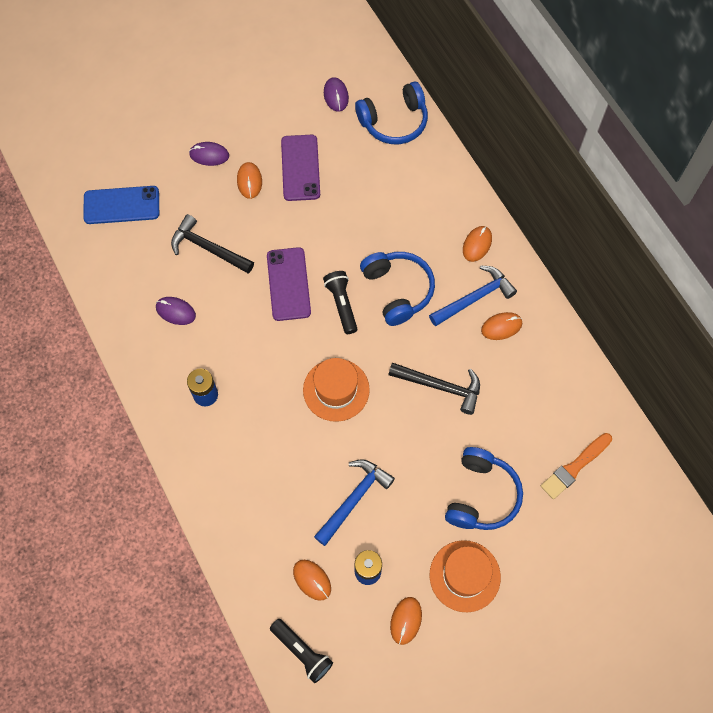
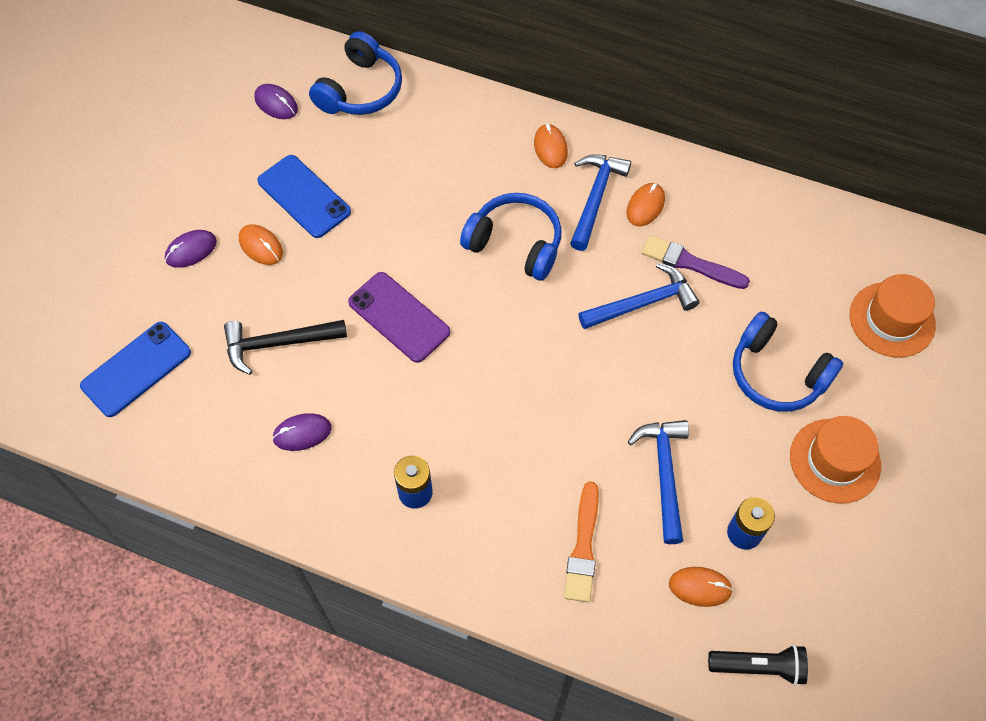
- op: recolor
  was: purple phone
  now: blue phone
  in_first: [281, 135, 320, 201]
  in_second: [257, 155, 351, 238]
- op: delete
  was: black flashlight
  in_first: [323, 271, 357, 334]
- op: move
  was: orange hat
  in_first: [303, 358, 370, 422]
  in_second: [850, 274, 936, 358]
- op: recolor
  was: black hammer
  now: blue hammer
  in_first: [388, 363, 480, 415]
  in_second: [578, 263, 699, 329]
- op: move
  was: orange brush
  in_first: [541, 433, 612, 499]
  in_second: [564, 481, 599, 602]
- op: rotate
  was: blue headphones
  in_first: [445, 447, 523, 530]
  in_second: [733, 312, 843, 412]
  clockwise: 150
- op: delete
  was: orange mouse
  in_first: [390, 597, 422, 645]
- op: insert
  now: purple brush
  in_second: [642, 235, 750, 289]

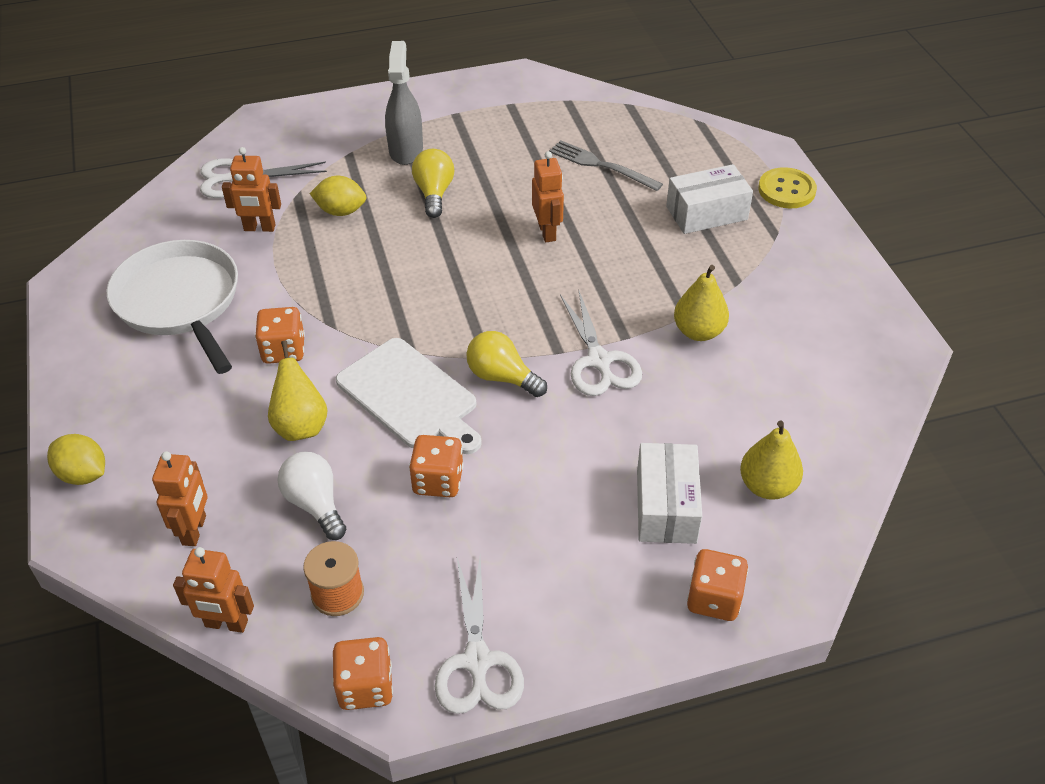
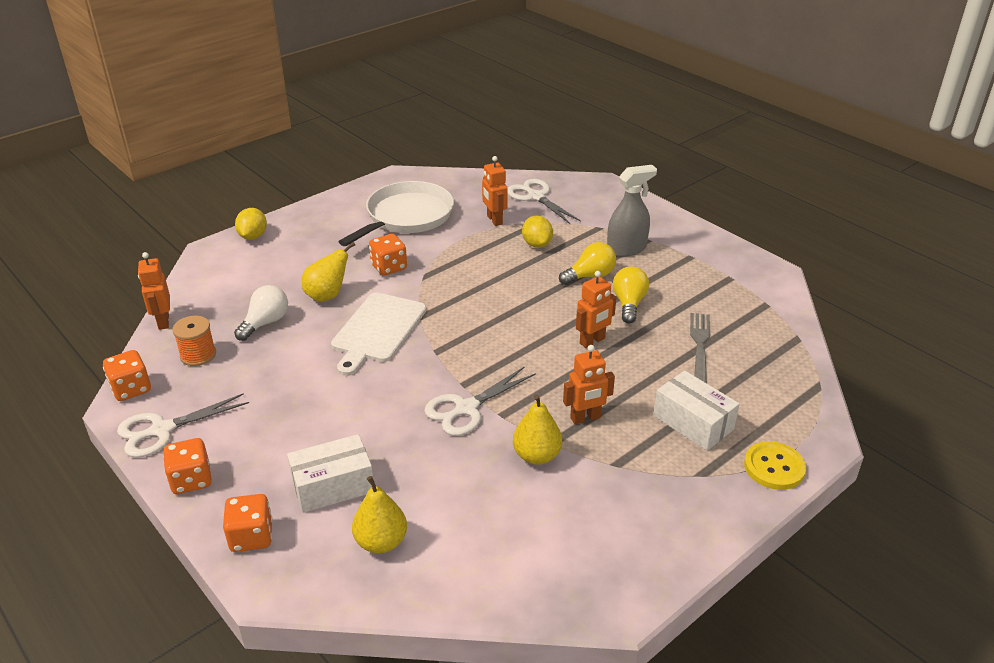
- op: move
  was: yellow light bulb
  in_first: [466, 331, 547, 397]
  in_second: [613, 266, 649, 324]
- op: move
  was: orange dice
  in_first: [409, 435, 464, 497]
  in_second: [163, 438, 212, 494]
- op: move
  was: orange robot
  in_first: [152, 451, 208, 546]
  in_second: [563, 345, 615, 424]

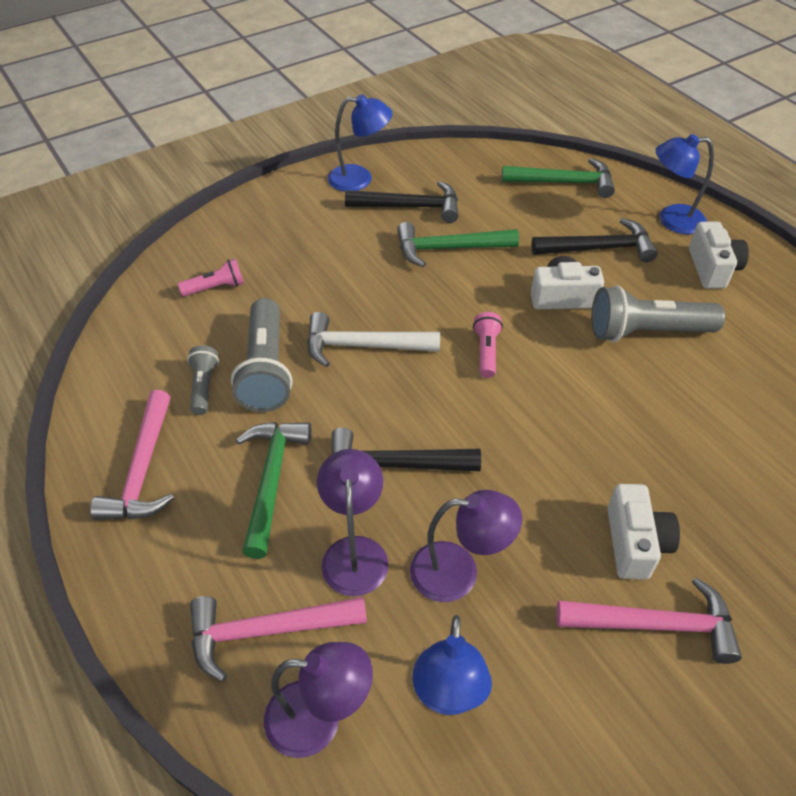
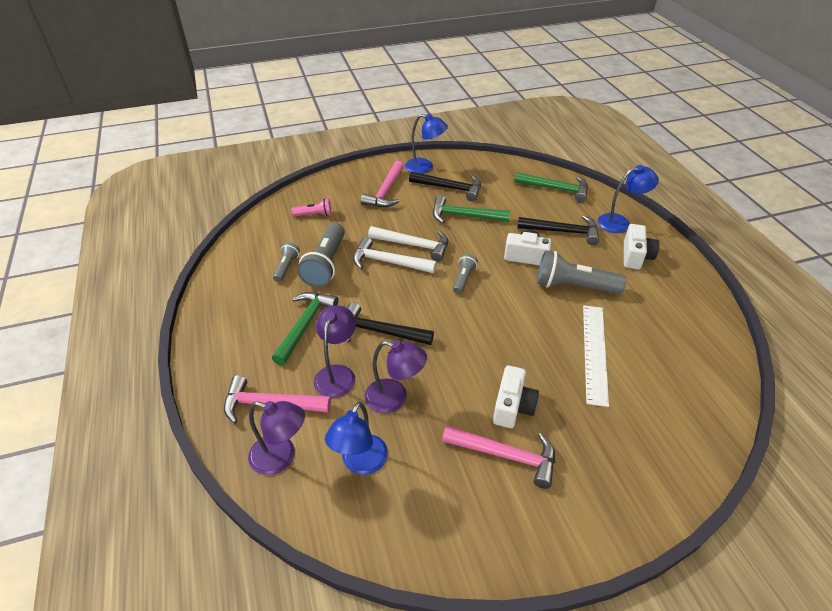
- op: rotate
  was: blue lamp
  in_first: [655, 134, 714, 234]
  in_second: [598, 165, 659, 233]
  clockwise: 150
- op: recolor
  was: pink flashlight
  now: grey flashlight
  in_first: [473, 312, 503, 378]
  in_second: [453, 254, 478, 294]
- op: move
  was: pink hammer
  in_first: [90, 390, 174, 520]
  in_second: [361, 161, 404, 207]
- op: insert
  now: white hammer
  in_second: [368, 226, 448, 262]
- op: insert
  now: white ruler
  in_second: [583, 305, 609, 407]

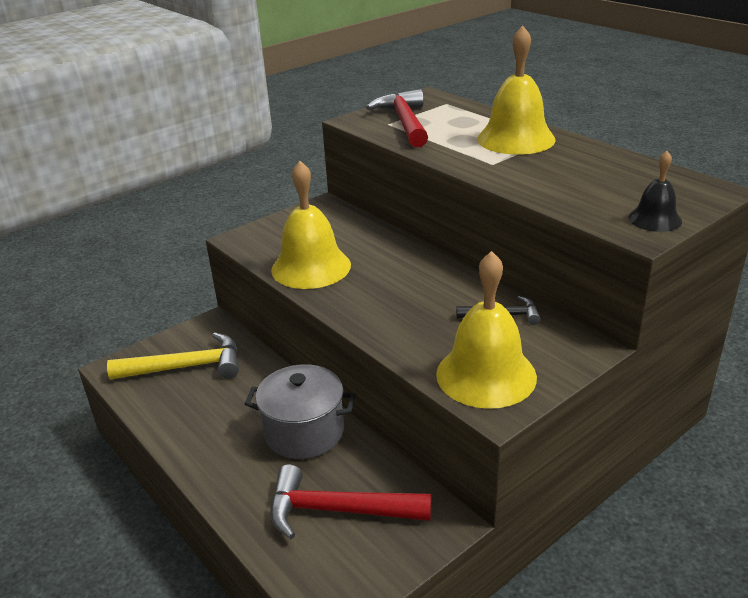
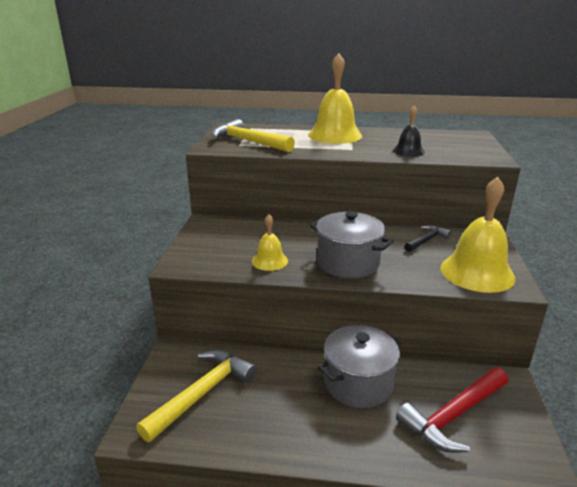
- op: recolor
  was: red hammer
  now: yellow hammer
  in_first: [366, 89, 428, 147]
  in_second: [211, 119, 295, 152]
- op: move
  was: black bell
  in_first: [628, 151, 682, 232]
  in_second: [393, 106, 425, 157]
- op: resize
  was: yellow bell
  in_first: [271, 161, 351, 289]
  in_second: [252, 214, 288, 271]
  ratio: 0.53
- op: insert
  now: grey pot
  in_second: [310, 211, 393, 278]

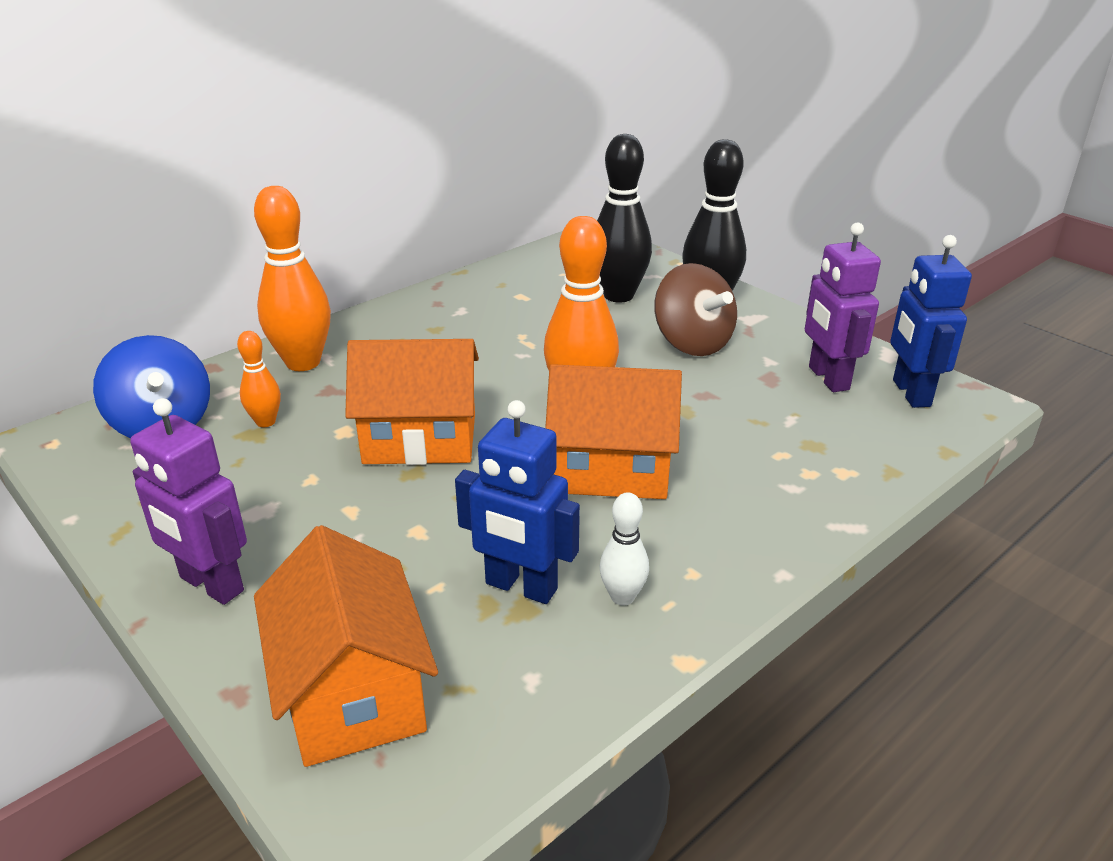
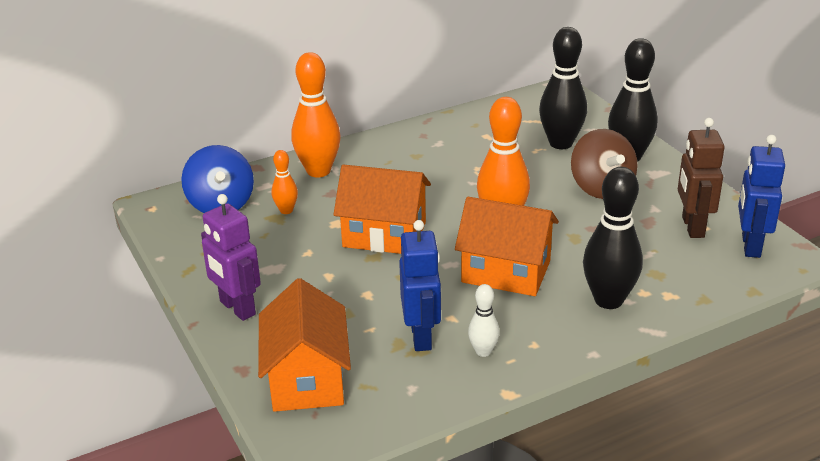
- op: recolor
  was: purple robot
  now: brown robot
  in_first: [805, 223, 881, 392]
  in_second: [678, 118, 724, 238]
- op: rotate
  was: blue robot
  in_first: [455, 400, 580, 604]
  in_second: [399, 220, 441, 351]
  clockwise: -135
- op: insert
  now: black bowling pin
  in_second: [583, 167, 643, 309]

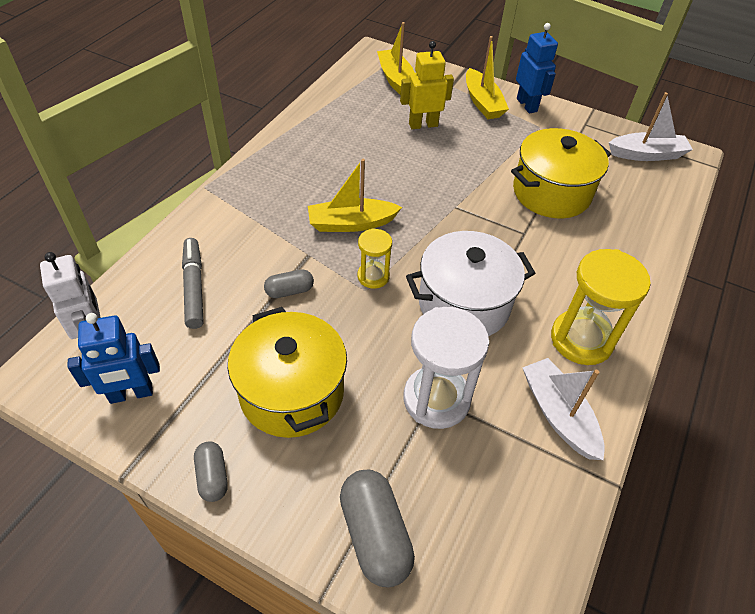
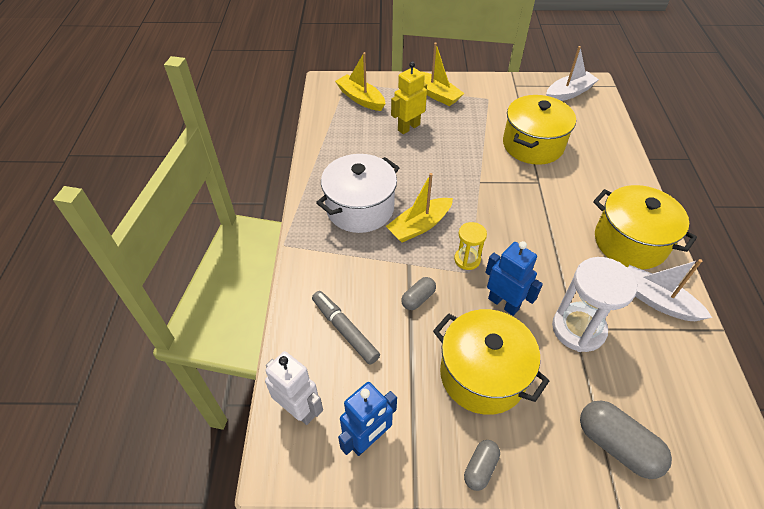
- op: move
  was: blue robot
  in_first: [516, 23, 558, 113]
  in_second: [485, 241, 543, 316]
- op: move
  was: white pot
  in_first: [406, 231, 535, 336]
  in_second: [316, 154, 400, 233]
- op: replace
  was: yellow hourglass
  now: yellow pot
  in_first: [551, 249, 651, 365]
  in_second: [593, 185, 697, 269]
- op: rotate
  was: grey capsule
  in_first: [194, 441, 228, 502]
  in_second: [464, 440, 500, 491]
  clockwise: 75

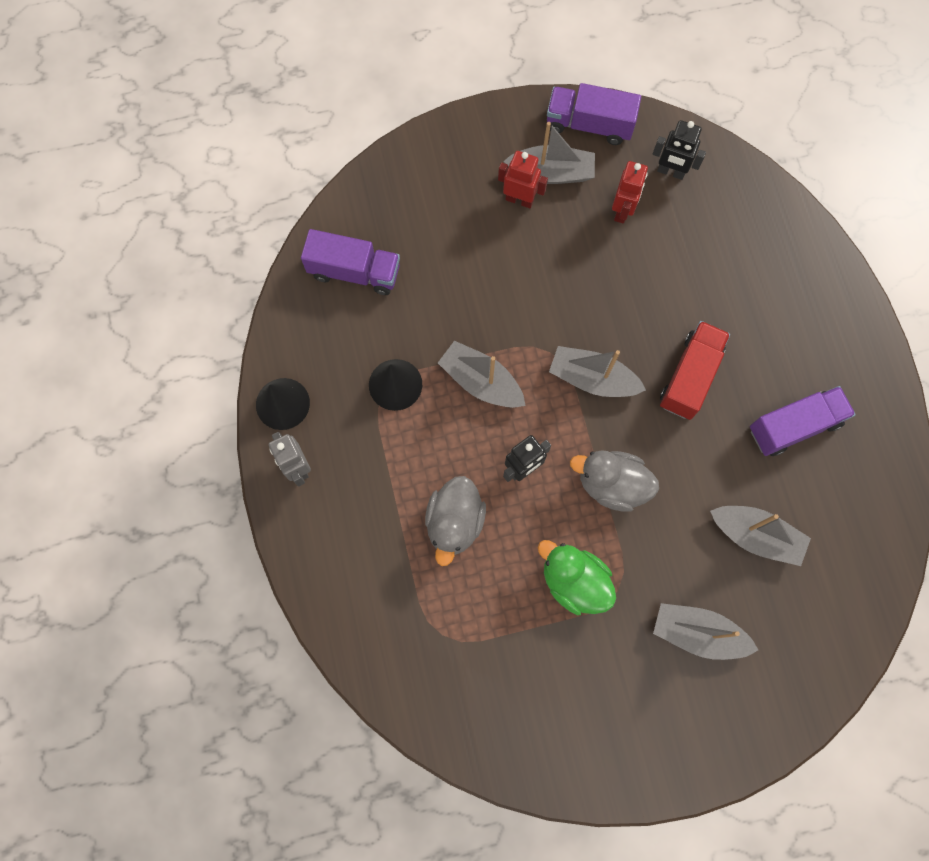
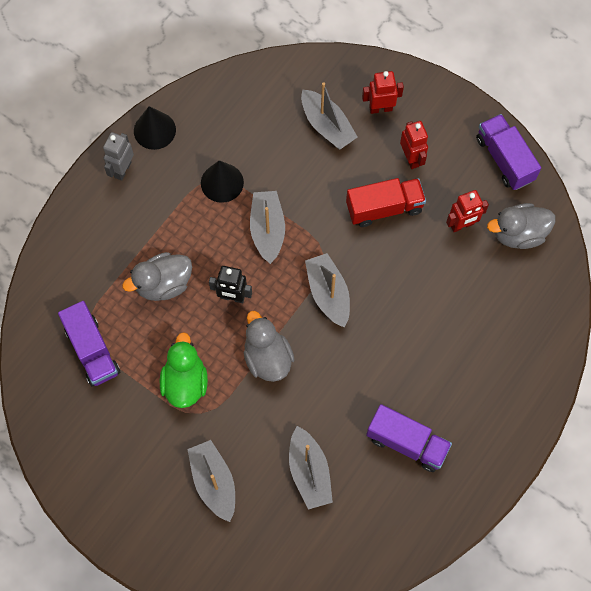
- op: replace
  was: black robot
  now: grey duck
  in_first: [652, 120, 706, 180]
  in_second: [487, 203, 555, 249]
- op: move
  was: grey boat
  in_first: [503, 122, 595, 184]
  in_second: [301, 82, 358, 150]
- op: move
  was: purple truck
  in_first: [301, 229, 400, 295]
  in_second: [58, 301, 120, 386]
- op: move
  was: red truck
  in_first: [660, 321, 730, 420]
  in_second: [346, 178, 426, 227]
- op: insert
  now: red robot
  in_second: [362, 71, 404, 114]

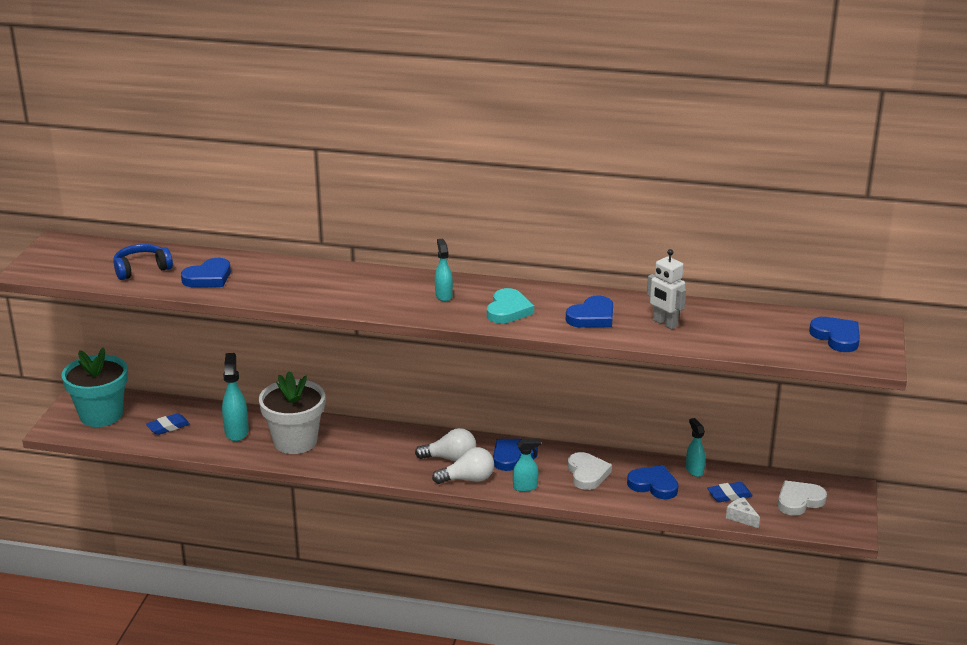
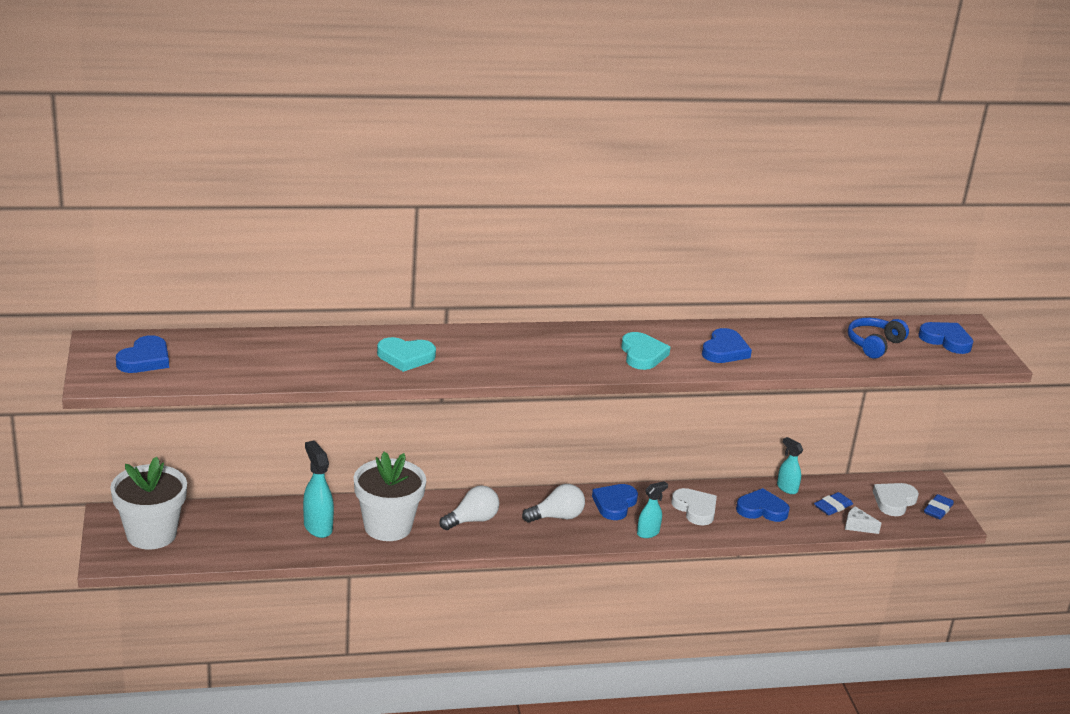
- op: delete
  was: turquoise spray bottle
  in_first: [435, 239, 453, 301]
- op: move
  was: blue headphones
  in_first: [113, 244, 173, 280]
  in_second: [848, 318, 909, 359]
- op: delete
  was: white robot
  in_first: [647, 249, 686, 329]
- op: move
  was: blue heart
  in_first: [181, 258, 231, 287]
  in_second: [116, 335, 169, 373]
- op: recolor
  was: turquoise flower pot
  now: white flower pot
  in_first: [62, 347, 128, 427]
  in_second: [110, 457, 187, 549]
- op: move
  was: blue eraser
  in_first: [146, 413, 190, 435]
  in_second: [924, 494, 954, 520]
- op: move
  was: white light bulb
  in_first: [432, 447, 494, 484]
  in_second: [439, 486, 499, 530]
- op: insert
  now: turquoise heart
  in_second: [377, 337, 436, 372]

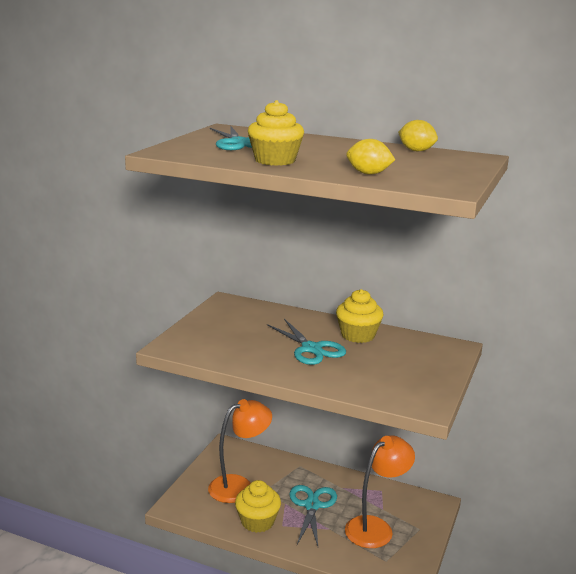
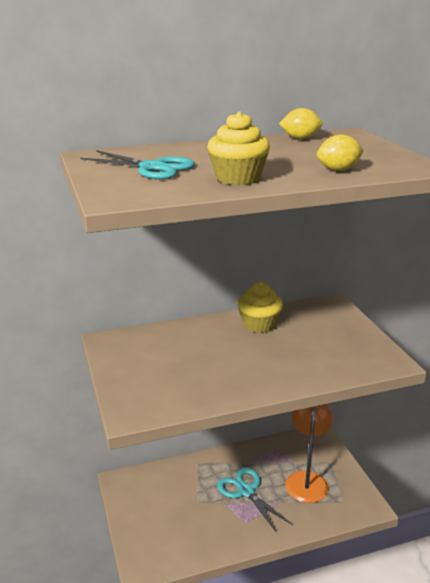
- op: delete
  was: turquoise scissors
  in_first: [267, 319, 346, 365]
- op: delete
  was: orange lamp
  in_first: [208, 399, 272, 503]
- op: delete
  was: yellow cupcake
  in_first: [235, 480, 281, 533]

